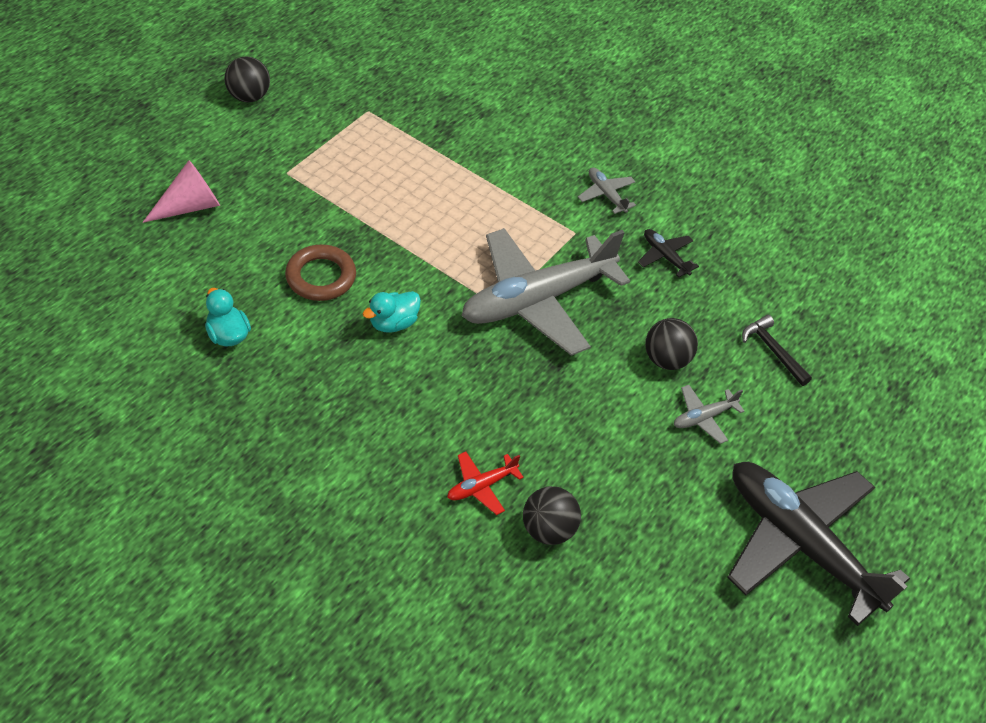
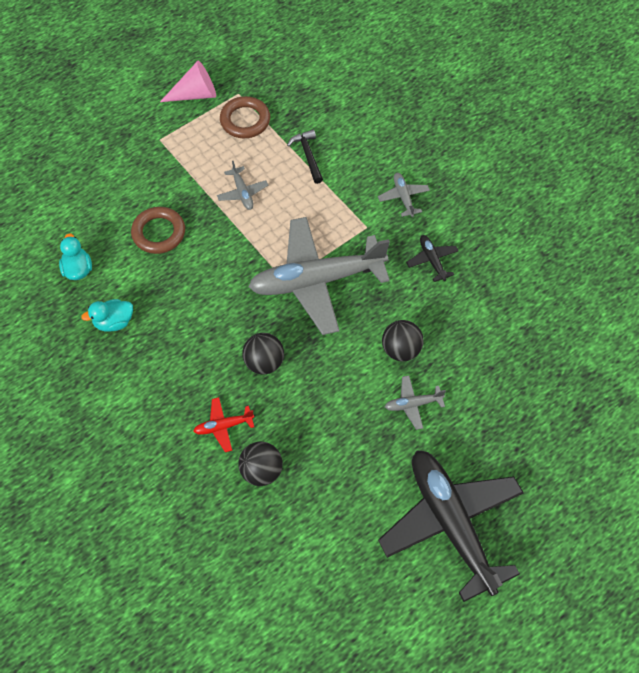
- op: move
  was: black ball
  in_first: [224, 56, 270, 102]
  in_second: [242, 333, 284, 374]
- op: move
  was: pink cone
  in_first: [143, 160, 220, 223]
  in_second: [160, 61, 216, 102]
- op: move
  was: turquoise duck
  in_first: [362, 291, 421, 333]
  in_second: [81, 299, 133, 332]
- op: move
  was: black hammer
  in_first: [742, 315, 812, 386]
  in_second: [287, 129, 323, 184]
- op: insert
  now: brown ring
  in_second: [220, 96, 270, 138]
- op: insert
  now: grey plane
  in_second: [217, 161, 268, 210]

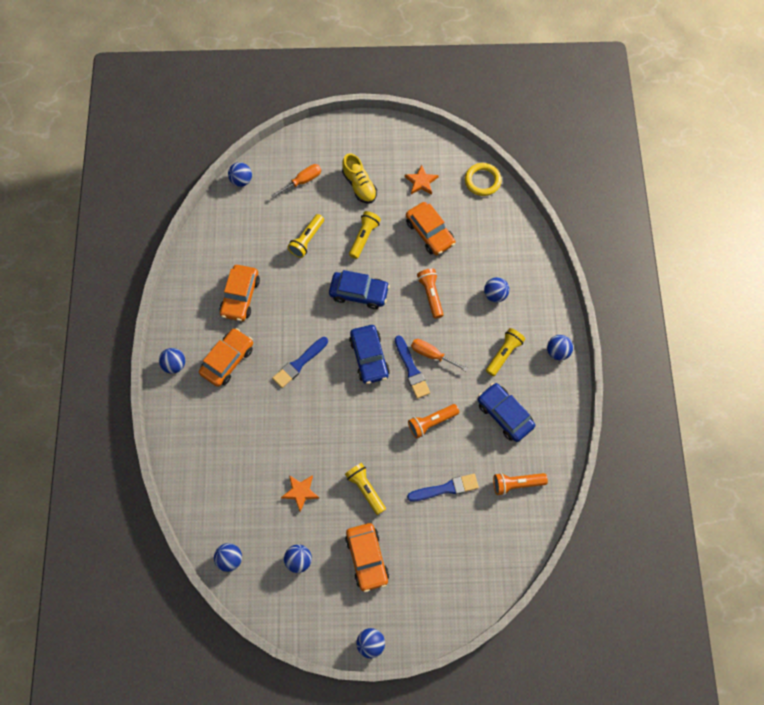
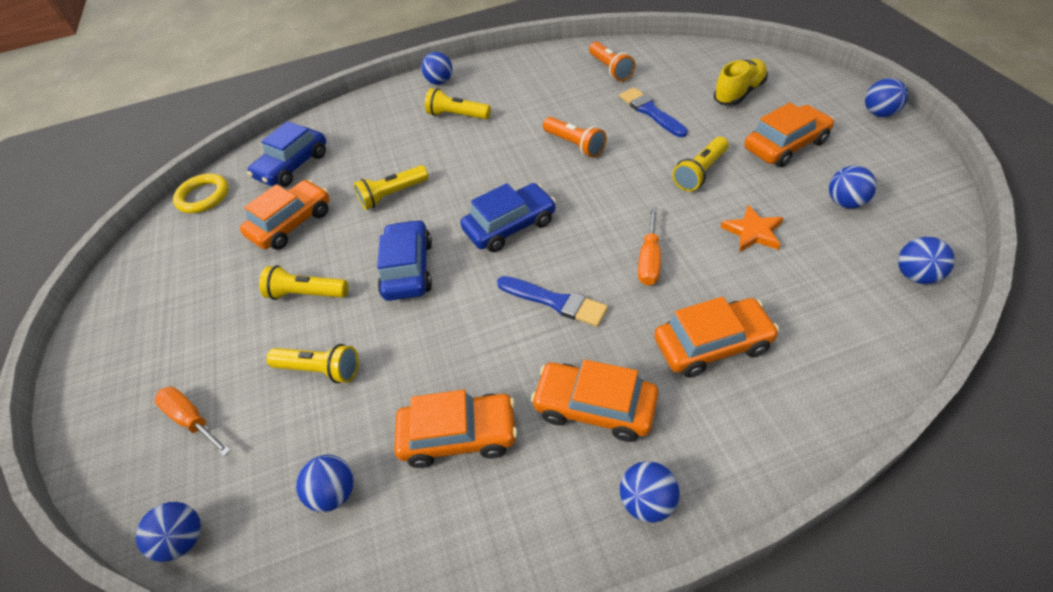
- op: move
  was: yellow shoe
  in_first: [342, 153, 377, 204]
  in_second: [714, 59, 768, 105]
- op: delete
  was: orange star
  in_first: [405, 165, 439, 195]
- op: recolor
  was: orange flashlight
  now: yellow flashlight
  in_first: [417, 269, 444, 319]
  in_second: [354, 165, 429, 210]
- op: move
  was: blue ball
  in_first: [484, 277, 510, 302]
  in_second: [296, 455, 354, 512]
- op: delete
  was: blue brush
  in_first: [395, 335, 430, 399]
- op: move
  was: orange screwdriver
  in_first: [411, 339, 468, 372]
  in_second: [638, 207, 661, 286]
- op: move
  was: blue car
  in_first: [478, 383, 535, 442]
  in_second: [247, 121, 326, 187]
- op: insert
  now: orange car
  in_second: [654, 297, 779, 378]

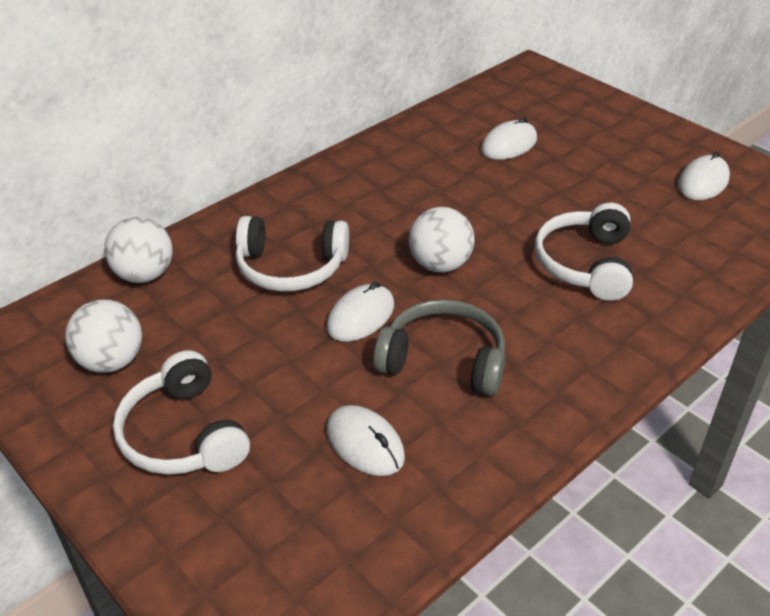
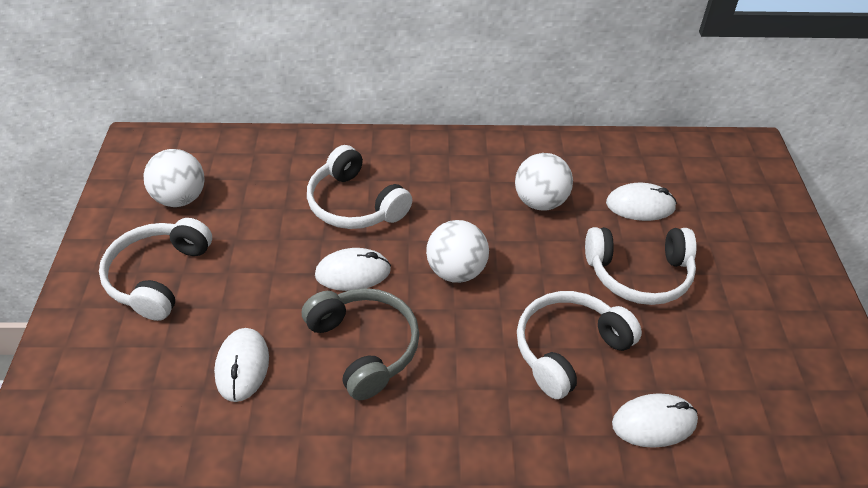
- op: move
  was: white mouse
  in_first: [678, 151, 730, 200]
  in_second: [612, 393, 698, 448]
- op: move
  was: white ball
  in_first: [104, 217, 173, 283]
  in_second: [515, 153, 573, 210]
- op: insert
  now: white headphones
  in_second: [585, 227, 697, 305]

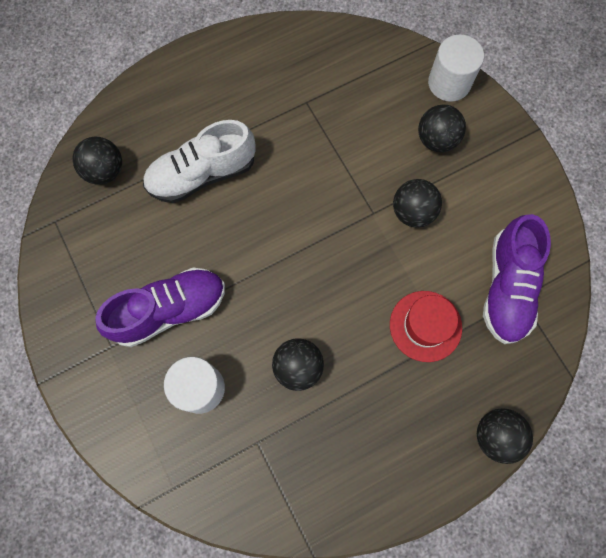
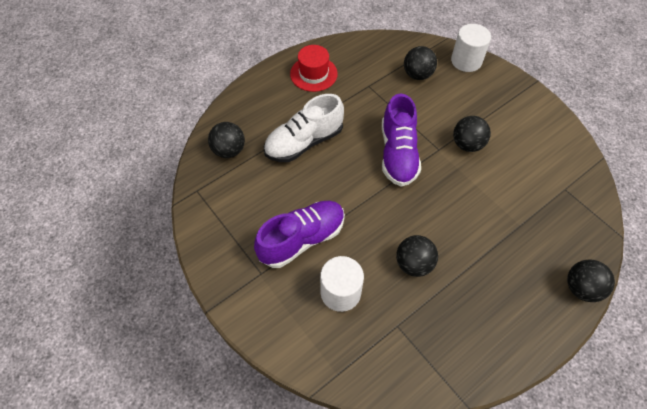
- op: move
  was: black ball
  in_first: [418, 104, 466, 152]
  in_second: [404, 46, 437, 80]
- op: move
  was: purple shoe
  in_first: [483, 214, 551, 344]
  in_second: [382, 93, 421, 187]
- op: move
  was: red hat
  in_first: [390, 291, 462, 362]
  in_second: [290, 45, 338, 92]

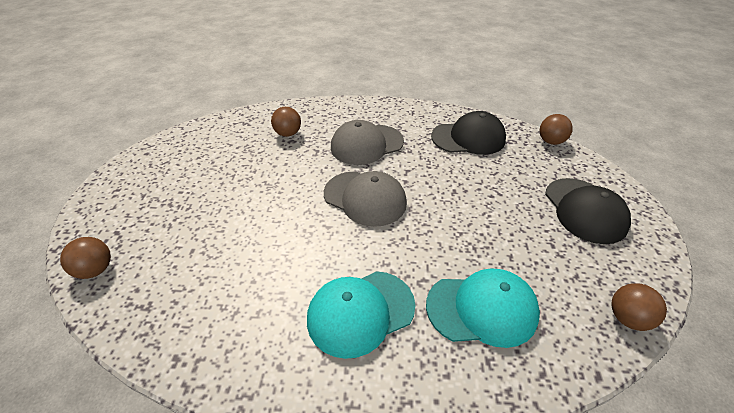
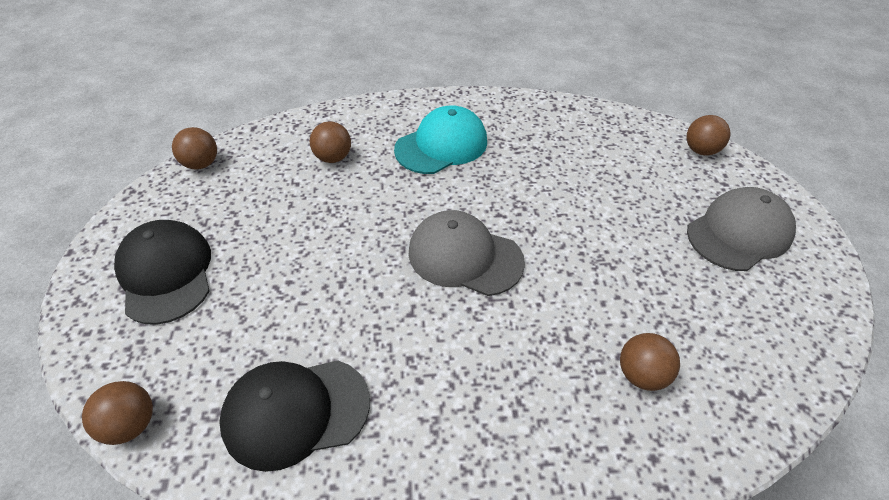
- op: move
  was: grey cap
  in_first: [331, 120, 404, 165]
  in_second: [687, 187, 796, 271]
- op: replace
  was: turquoise cap
  now: brown ball
  in_first: [426, 268, 540, 348]
  in_second: [310, 121, 351, 163]

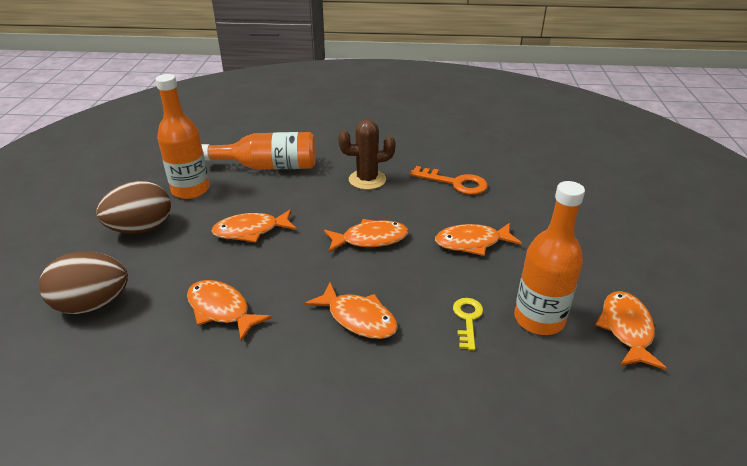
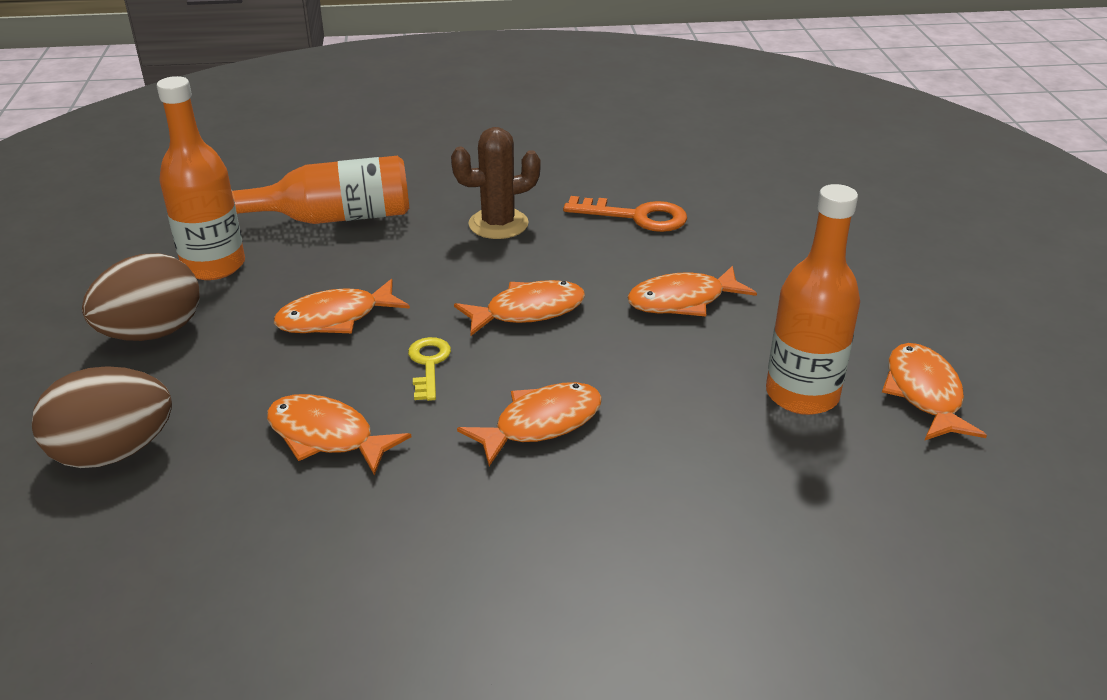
- op: rotate
  was: orange fish
  in_first: [305, 282, 398, 339]
  in_second: [457, 382, 602, 466]
  clockwise: -60
- op: move
  was: yellow key
  in_first: [453, 298, 483, 350]
  in_second: [408, 337, 451, 401]

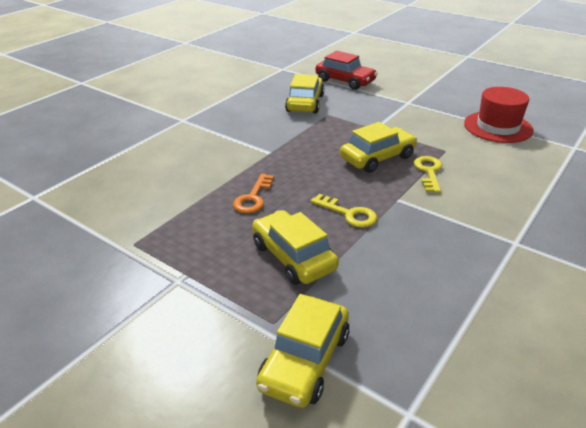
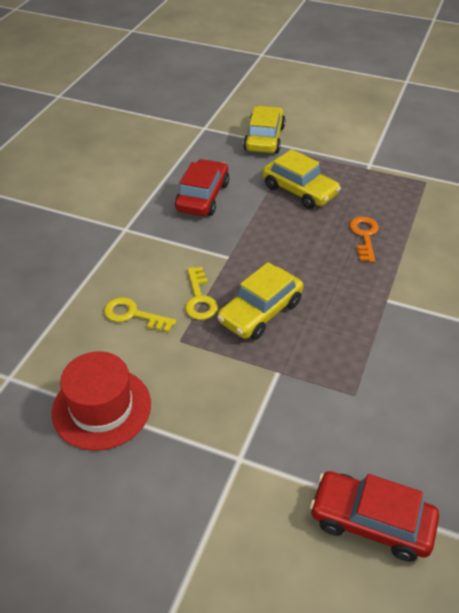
- op: delete
  was: yellow car
  in_first: [285, 74, 324, 113]
- op: move
  was: yellow key
  in_first: [310, 194, 377, 228]
  in_second: [104, 297, 176, 332]
- op: insert
  now: red car
  in_second: [175, 159, 229, 216]

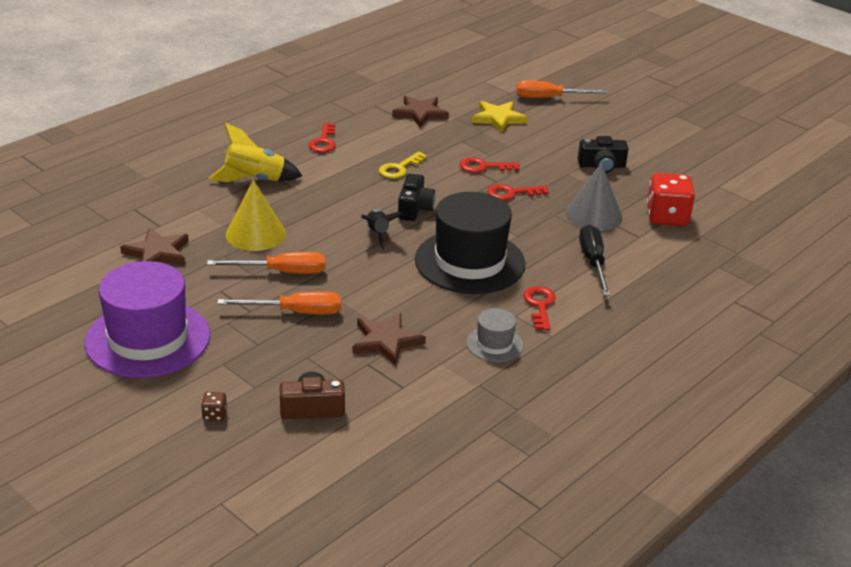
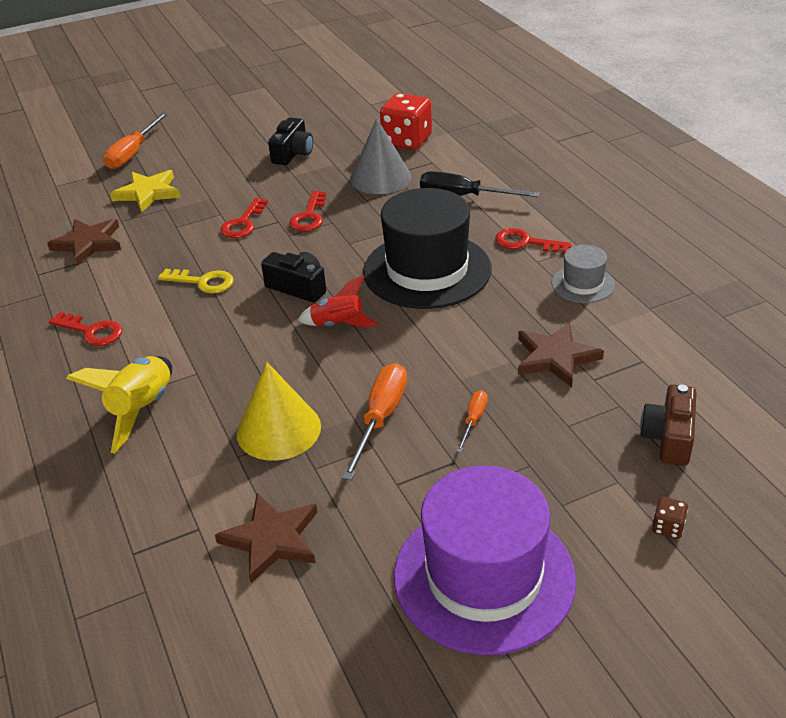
- op: rotate
  was: yellow key
  in_first: [379, 151, 427, 179]
  in_second: [158, 269, 234, 294]
  clockwise: -45
- op: recolor
  was: black rocket
  now: red rocket
  in_first: [361, 209, 403, 250]
  in_second: [298, 275, 378, 328]
- op: resize
  was: orange screwdriver
  in_first: [217, 291, 341, 315]
  in_second: [456, 390, 488, 453]
  ratio: 0.54

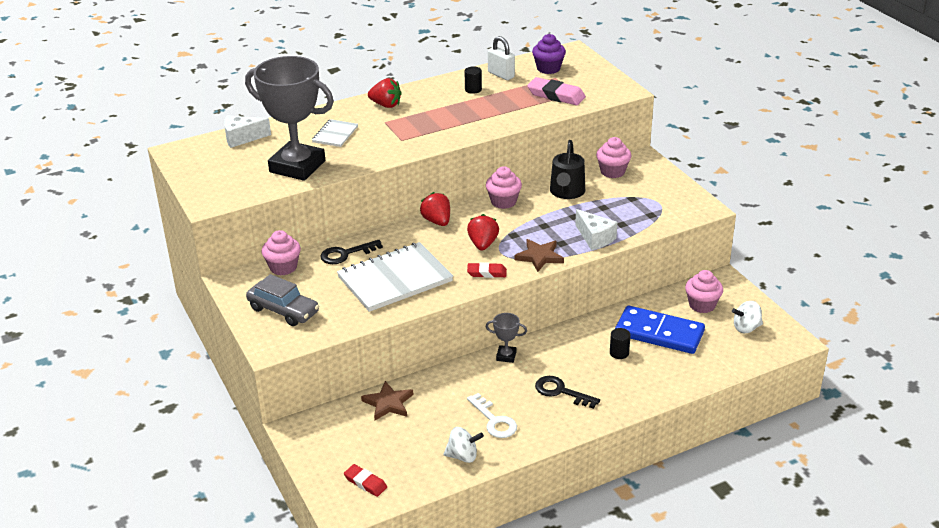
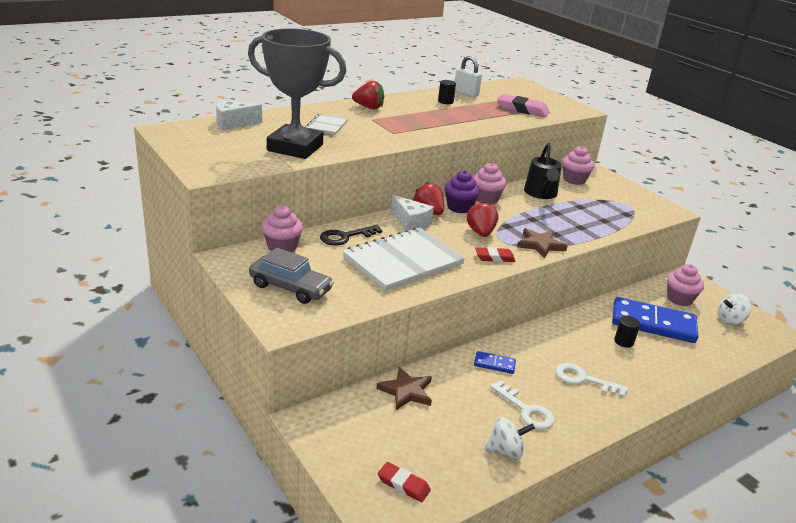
- op: move
  was: purple cupcake
  in_first: [532, 34, 566, 74]
  in_second: [444, 170, 480, 213]
- op: move
  was: white cheese
  in_first: [575, 209, 617, 250]
  in_second: [391, 195, 434, 231]
- op: delete
  was: grey trophy
  in_first: [486, 313, 527, 363]
- op: recolor
  was: black key
  now: white key
  in_first: [535, 376, 600, 409]
  in_second: [555, 363, 628, 397]
- op: insert
  now: blue domino
  in_second: [474, 351, 516, 374]

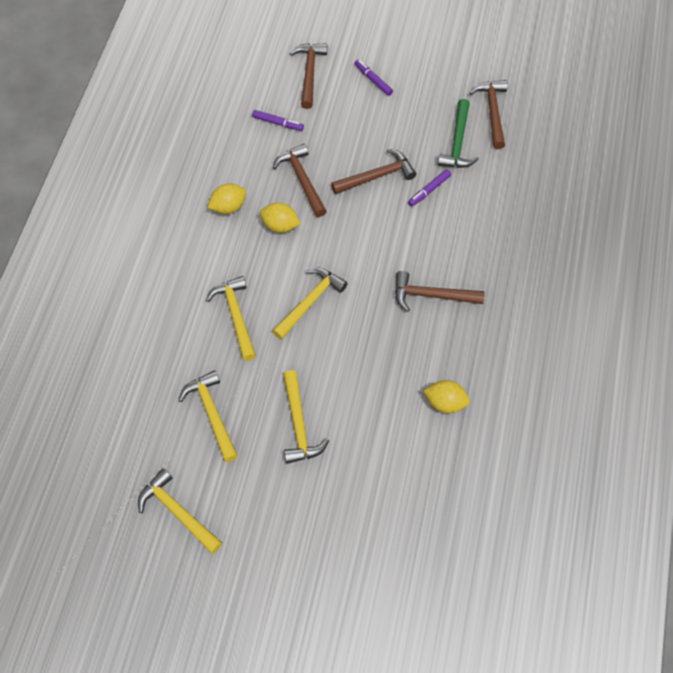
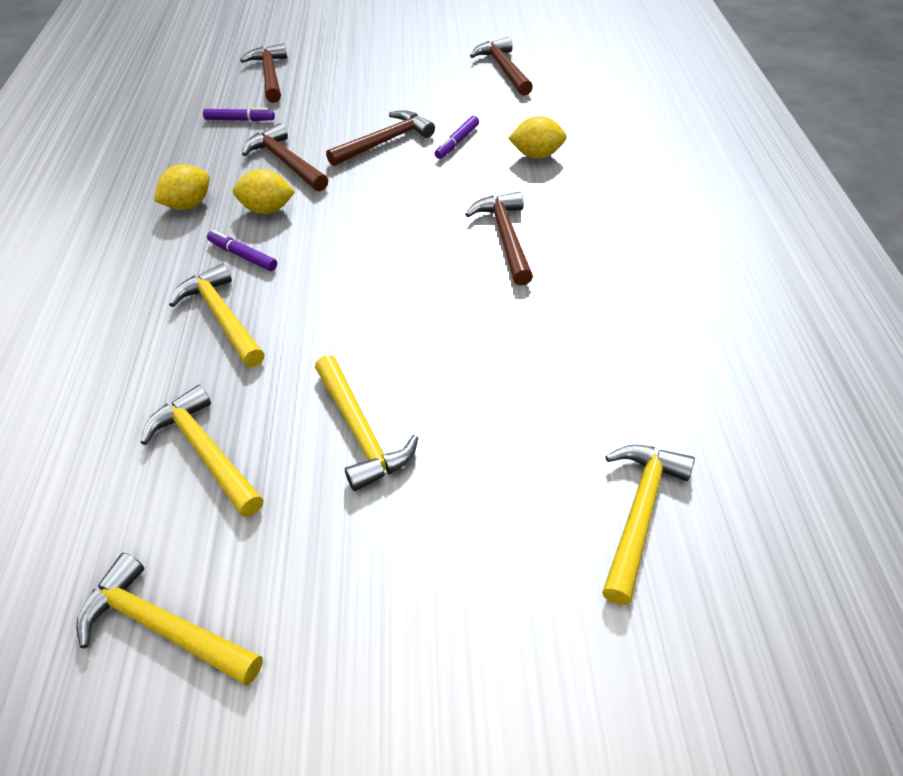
- op: move
  was: purple marker
  in_first: [354, 60, 393, 96]
  in_second: [207, 230, 277, 271]
- op: delete
  was: green hammer
  in_first: [438, 99, 479, 168]
- op: move
  was: yellow hammer
  in_first: [272, 268, 348, 340]
  in_second: [602, 445, 695, 605]
- op: rotate
  was: brown hammer
  in_first: [395, 271, 485, 312]
  in_second: [465, 192, 533, 286]
  clockwise: 90
- op: move
  was: yellow lemon
  in_first: [423, 380, 470, 413]
  in_second: [508, 116, 567, 159]

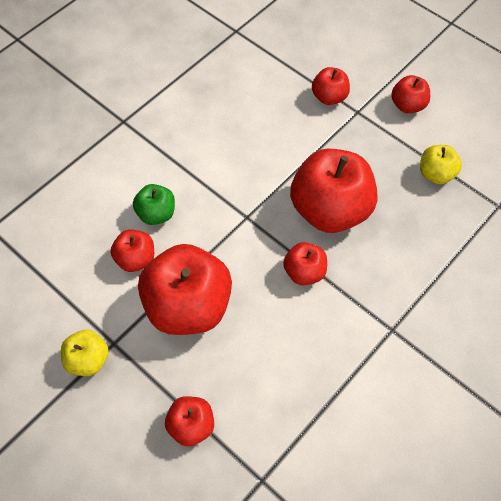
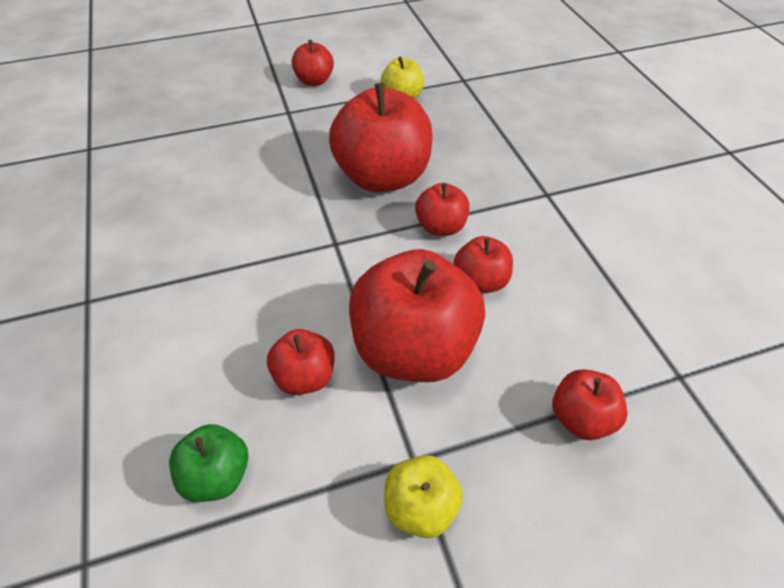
- op: move
  was: red apple
  in_first: [312, 67, 350, 105]
  in_second: [454, 236, 513, 293]
- op: move
  was: green apple
  in_first: [133, 184, 175, 225]
  in_second: [169, 424, 249, 502]

